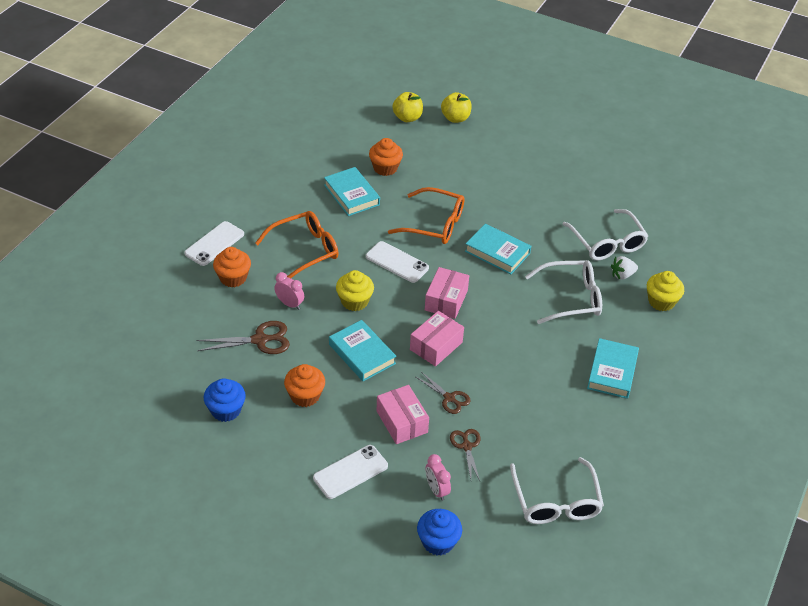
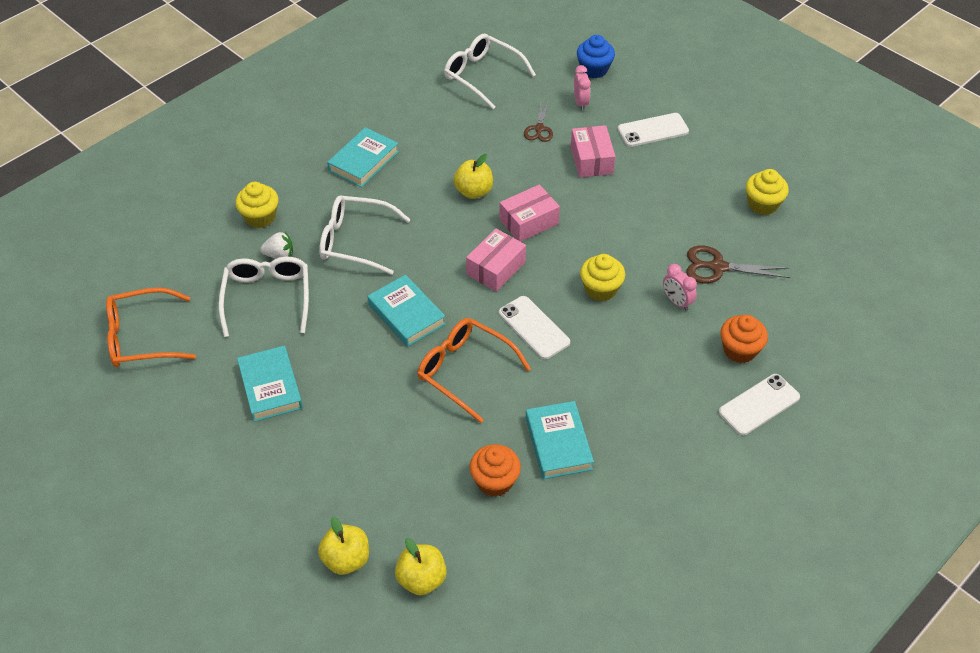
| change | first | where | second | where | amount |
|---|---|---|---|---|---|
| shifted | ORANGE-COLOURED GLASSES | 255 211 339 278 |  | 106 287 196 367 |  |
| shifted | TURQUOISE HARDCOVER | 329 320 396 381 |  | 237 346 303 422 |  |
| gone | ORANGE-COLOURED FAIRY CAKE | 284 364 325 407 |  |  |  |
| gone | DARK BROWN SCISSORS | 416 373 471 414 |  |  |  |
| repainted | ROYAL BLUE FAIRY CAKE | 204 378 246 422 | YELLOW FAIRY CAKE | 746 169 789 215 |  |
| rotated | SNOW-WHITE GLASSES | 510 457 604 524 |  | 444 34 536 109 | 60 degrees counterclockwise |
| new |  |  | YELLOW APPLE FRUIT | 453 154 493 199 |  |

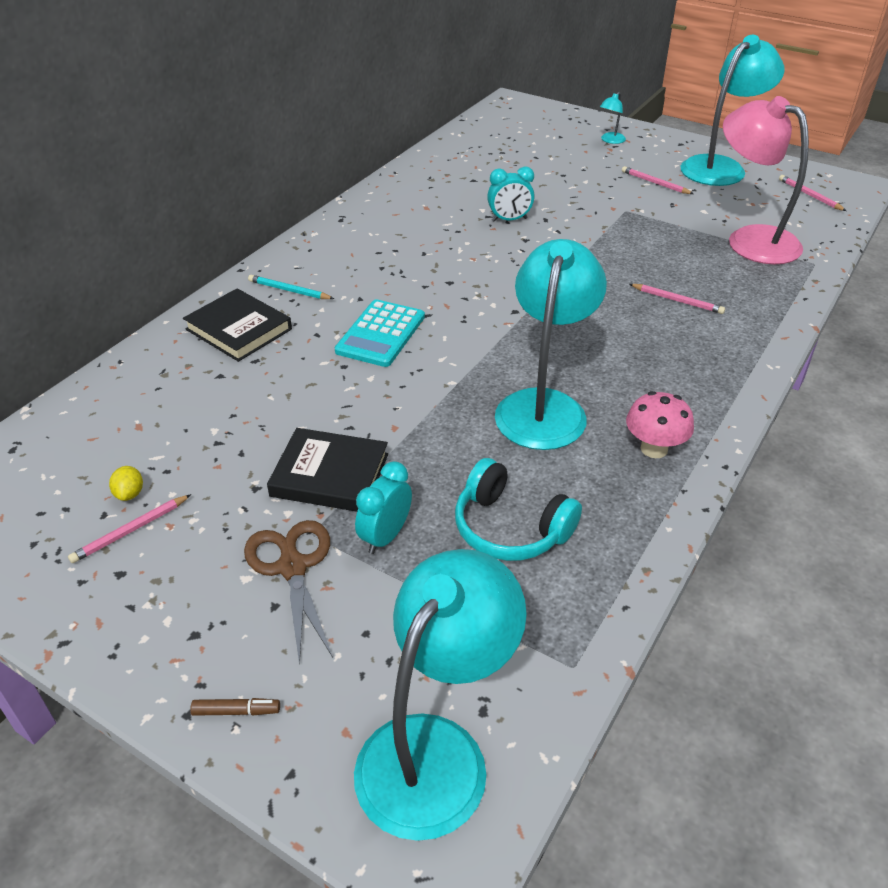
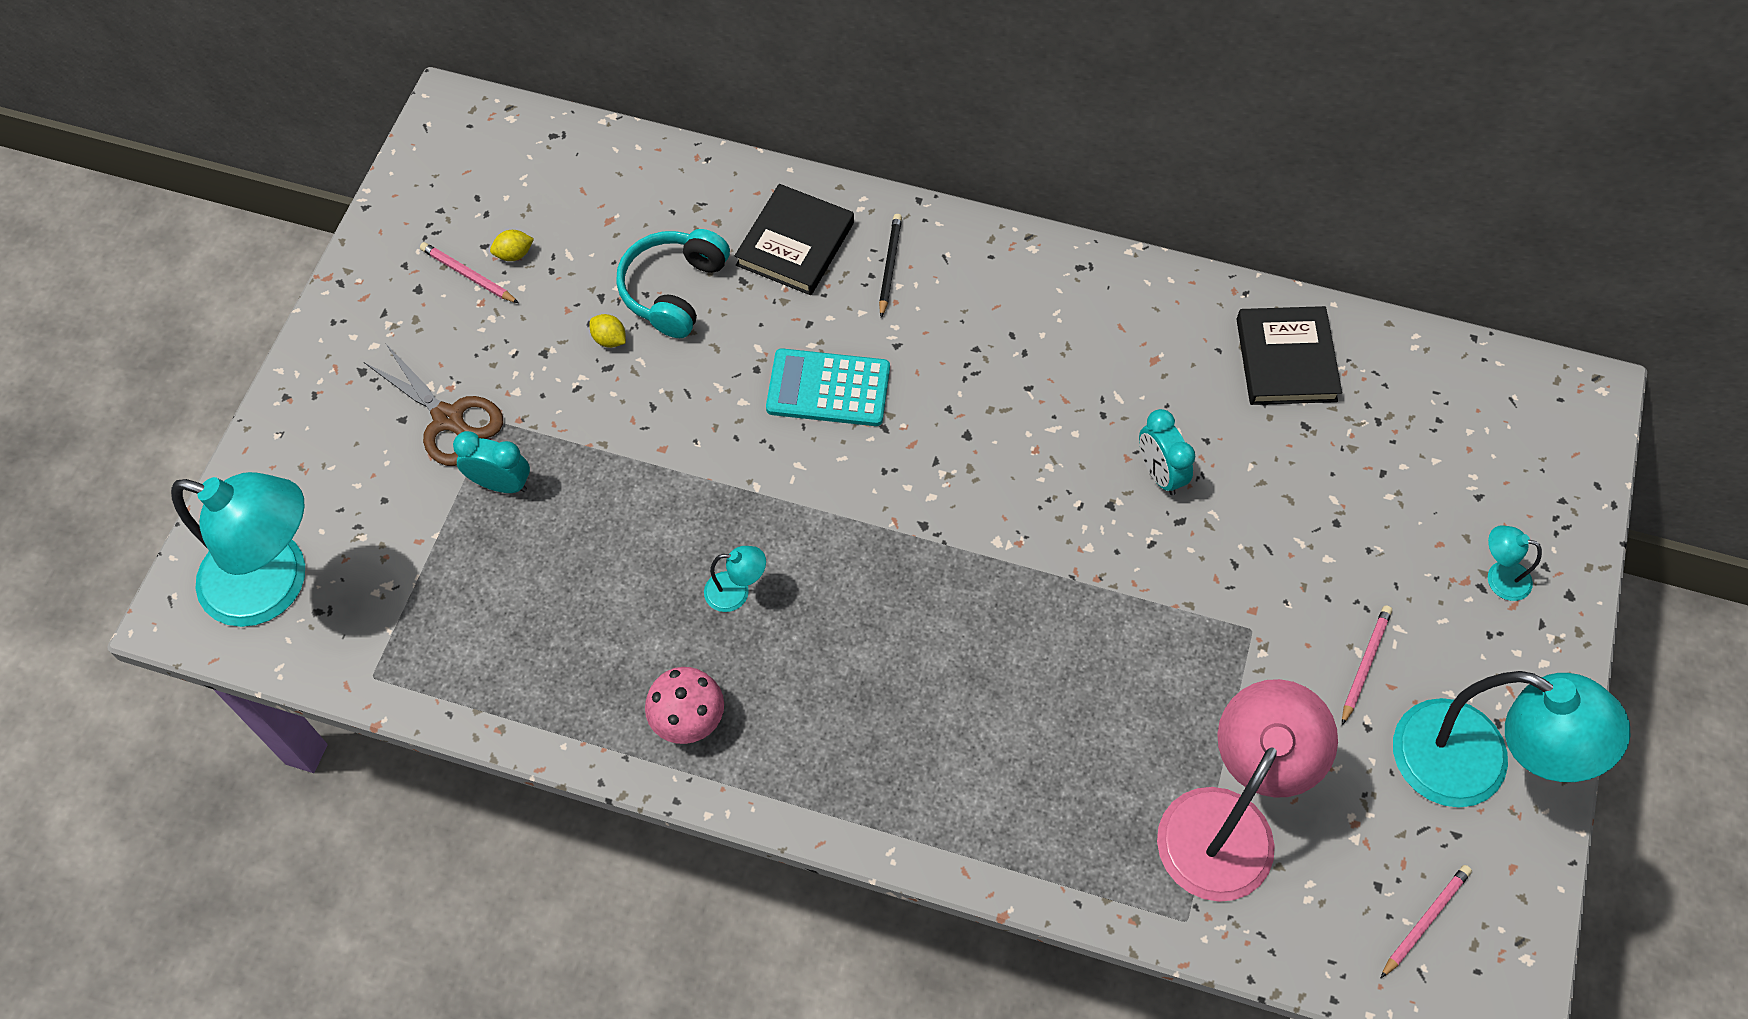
| change | first | where | second | where | amount |
|---|---|---|---|---|---|
| scaled | TURQUOISE READING LAMP | 495 239 607 450 |  | 704 546 766 612 | x0.41 |
| repainted | TURQUOISE PENCIL | 248 275 334 299 | EBONY PENCIL | 879 214 902 318 |  |
| gone | ROSE-PINK PENCIL | 629 284 725 314 |  |  |  |
| shifted | EBONY HARDCOVER | 267 428 388 512 |  | 1236 306 1342 405 |  |
| shifted | TURQUOISE HEADSET | 455 458 582 561 |  | 616 229 730 338 |  |
| rotated | DARK BROWN SCISSORS | 244 520 333 666 |  | 364 344 503 466 | 75 degrees clockwise |
| gone | DARK BROWN MARKER PEN | 190 698 280 716 |  |  |  |
| new |  |  | YELLOW CITRUS FRUIT | 590 314 626 348 |  |

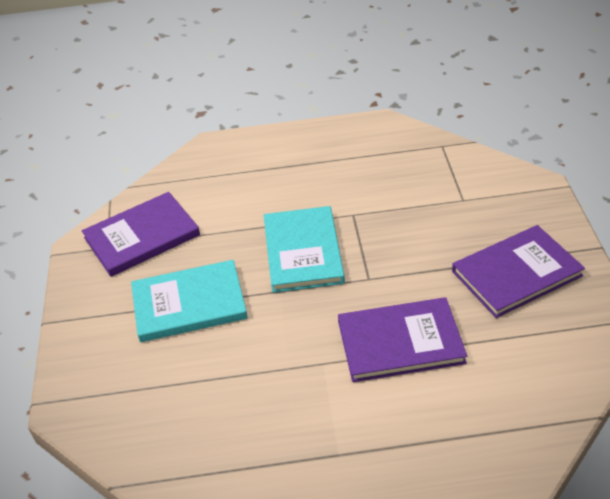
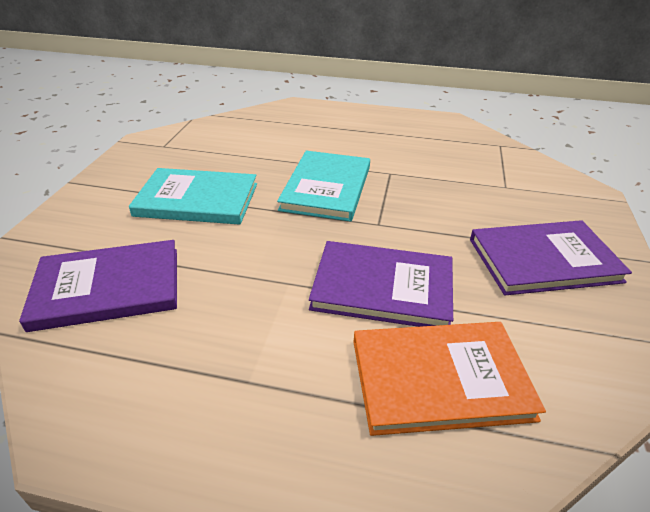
| change | first | where | second | where | amount |
|---|---|---|---|---|---|
| shifted | ROYAL PURPLE HARDCOVER | 82 192 200 277 |  | 19 240 177 332 |  |
| new |  |  | ORANGE-COLOURED HARDCOVER | 354 322 546 436 |  |

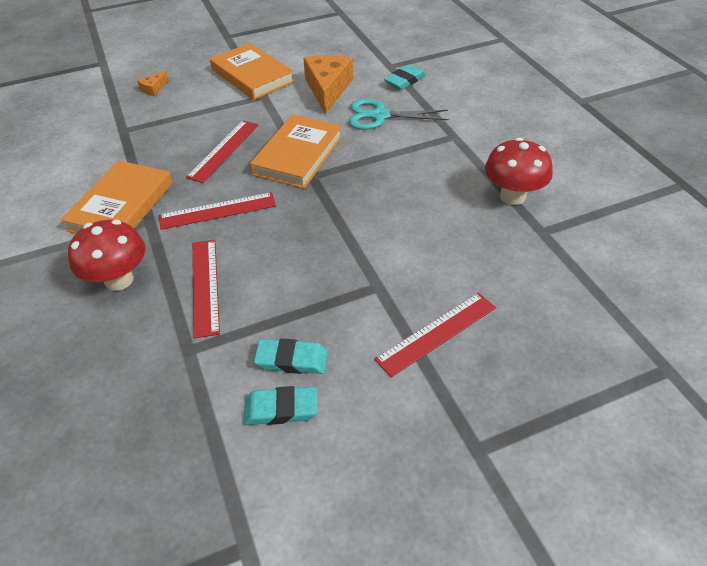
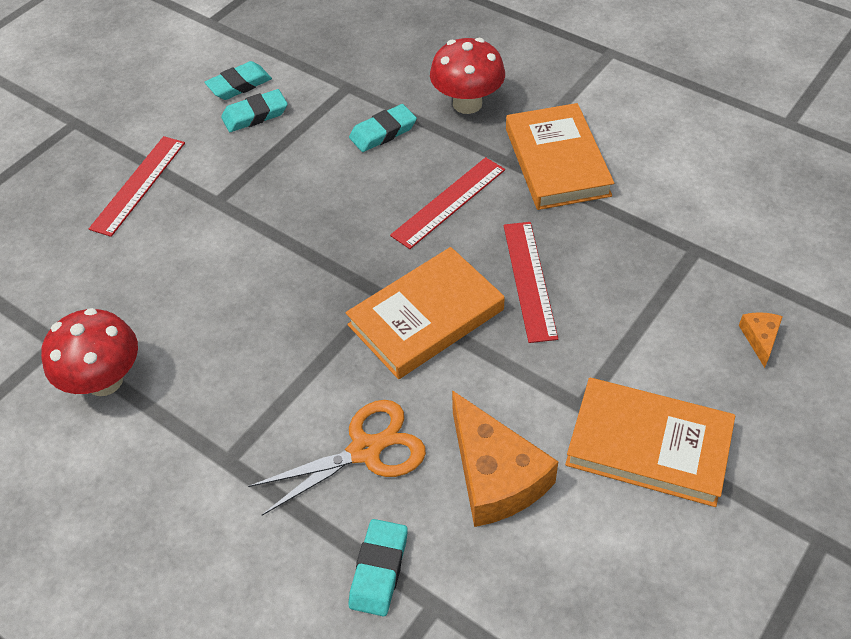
| change | first | where | second | where | amount |
|---|---|---|---|---|---|
| repainted | TURQUOISE SCISSORS | 349 99 449 130 | ORANGE-COLOURED SCISSORS | 248 400 426 516 |  |
| rotated | ORANGE-COLOURED HARDCOVER | 250 114 342 189 |  | 346 247 505 379 | 60 degrees clockwise |
| swapped | RED MEASURING STICK | 192 240 220 338 | TURQUOISE PENCIL ERASER | 349 104 417 152 |  |

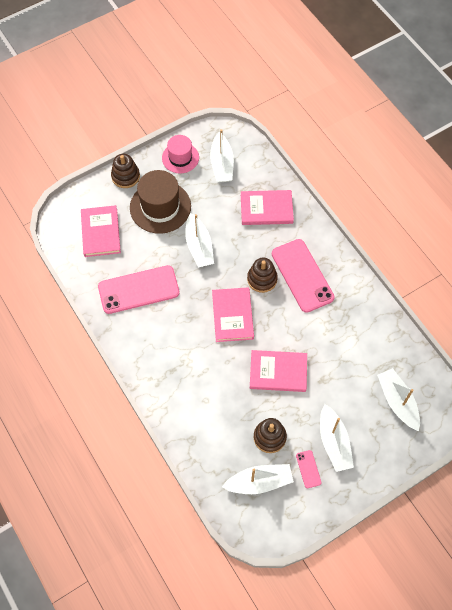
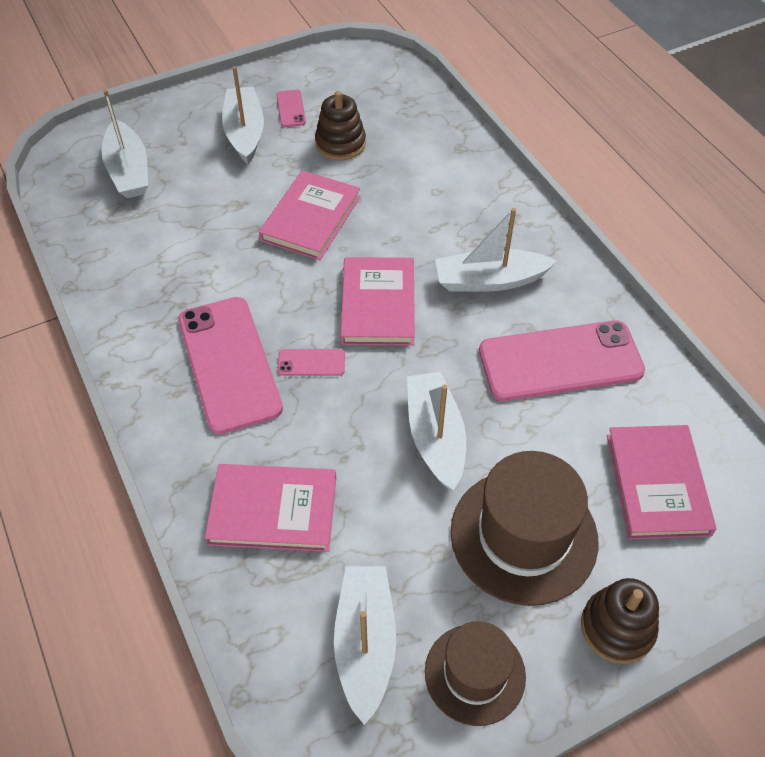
| change | first | where | second | where | amount |
|---|---|---|---|---|---|
| repainted | ROSE-PINK TOP HAT | 162 135 199 174 | DARK BROWN TOP HAT | 425 621 526 726 |  |
| swapped | DARK BROWN RING STACKER | 247 258 278 293 | ROSE-PINK PHONE | 277 349 345 376 |  |
| rotated | ROSE-PINK HARDCOVER | 250 350 307 392 |  | 259 170 360 260 | 75 degrees counterclockwise |
| shifted | SNOW-WHITE BOAT | 222 464 294 494 |  | 435 208 557 292 |  |

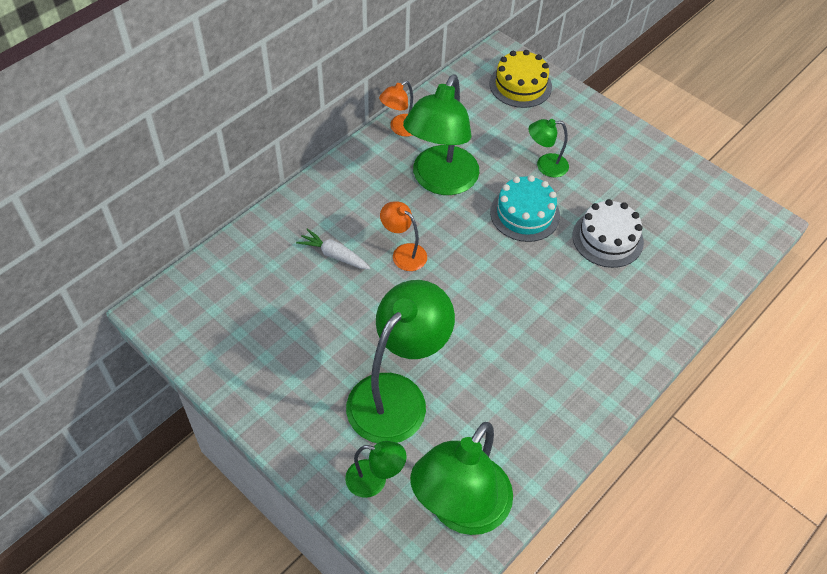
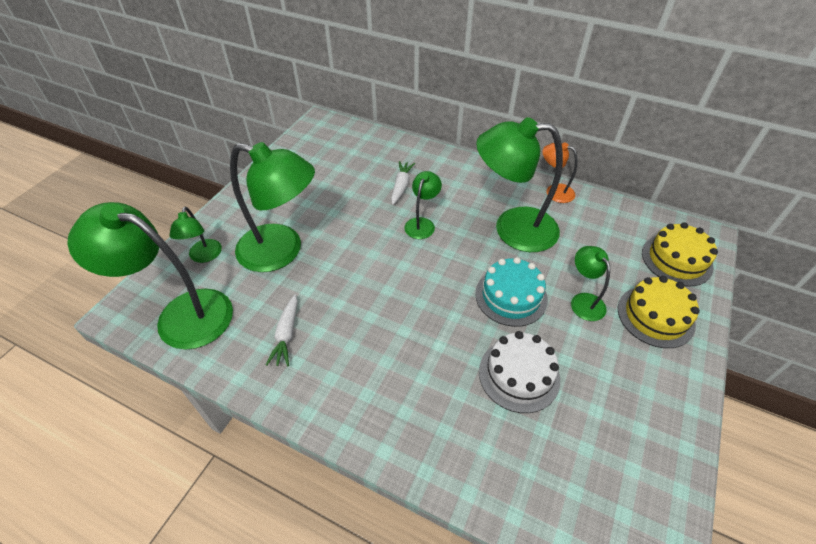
| change | first | where | second | where | amount |
|---|---|---|---|---|---|
| repainted | ORANGE-COLOURED READING LAMP | 380 201 427 271 | LEAF-GREEN READING LAMP | 404 171 442 239 |  |
| new |  |  | YELLOW CAKE | 618 276 700 348 |  |
| new |  |  | SNOW-WHITE TOY CARROT | 266 294 298 366 |  |

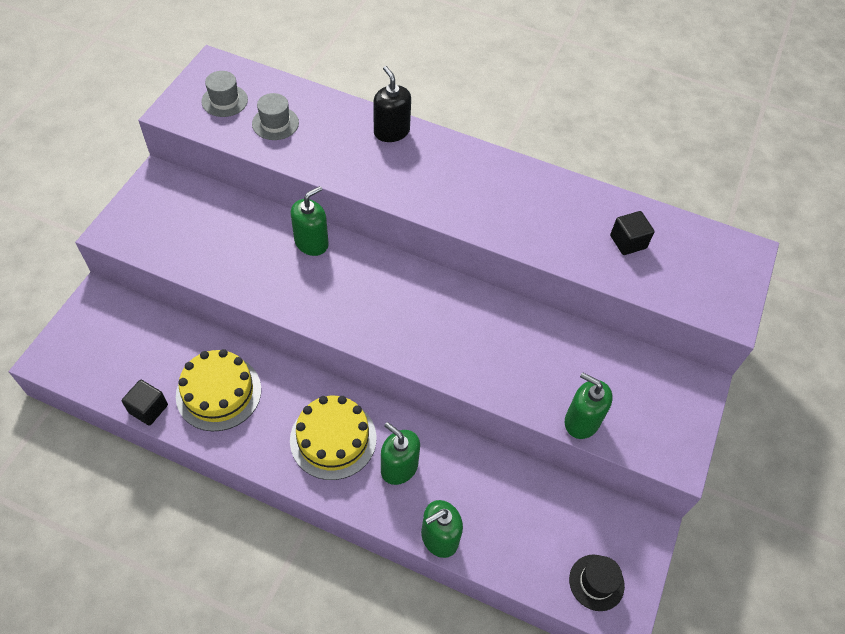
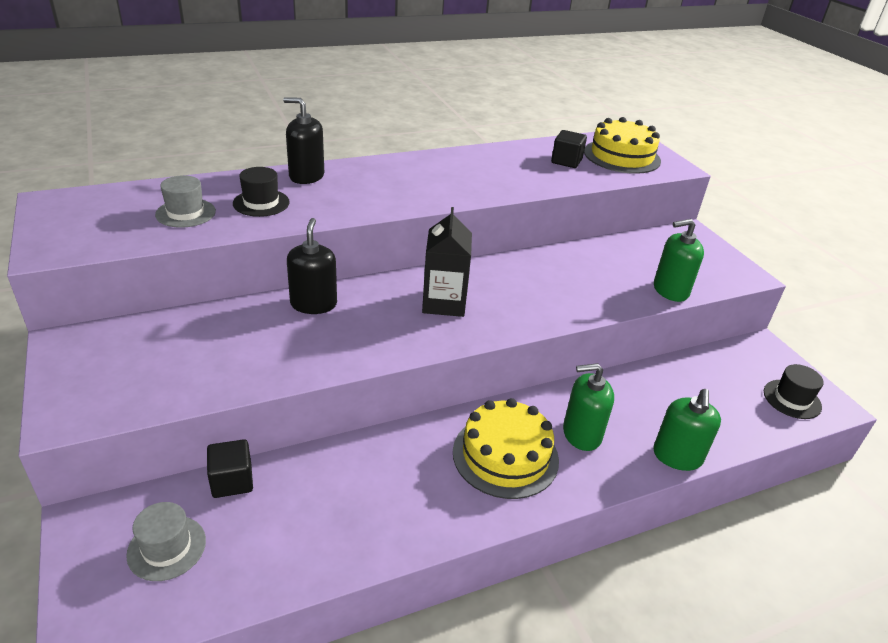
| change | first | where | second | where | amount |
|---|---|---|---|---|---|
| shifted | GREY TOP HAT | 201 71 248 117 |  | 126 502 206 581 |  |
| repainted | LEAF-GREEN SOAP DISPENSER | 291 186 329 256 | EBONY SOAP DISPENSER | 287 218 337 314 |  |
| shifted | YELLOW CAKE | 176 349 261 431 |  | 584 117 661 174 |  |
| shifted | EBONY BLOCK | 122 380 168 426 |  | 207 439 253 498 |  |
| new |  |  | EBONY TOP HAT | 233 167 290 217 |  |
| new |  |  | EBONY CARTON | 422 207 472 317 |  |

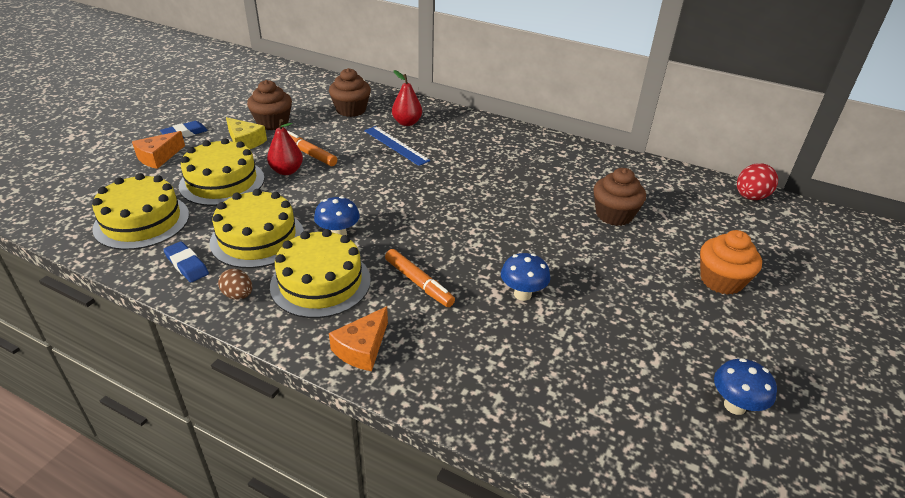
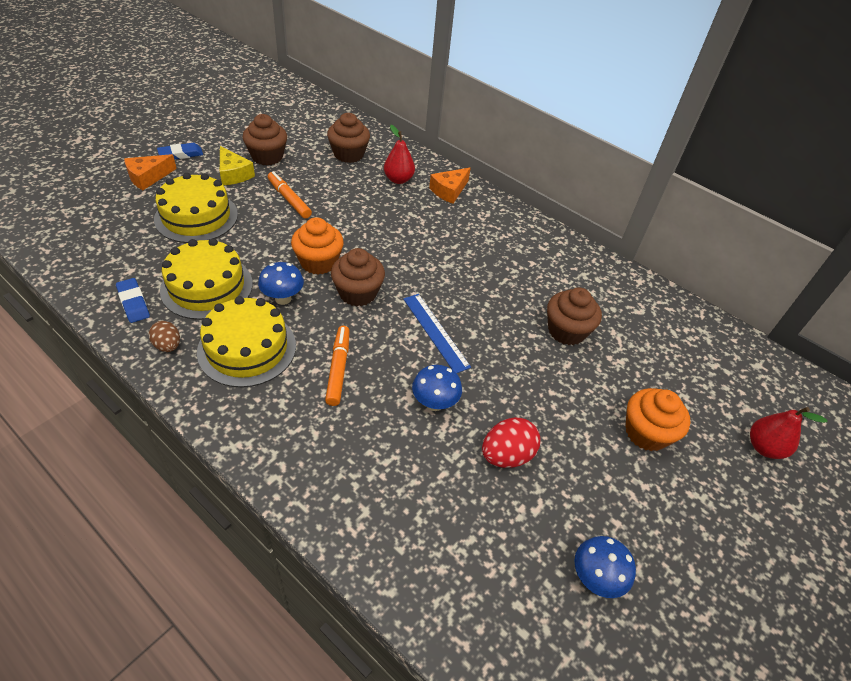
| change | first | where | second | where | amount |
|---|---|---|---|---|---|
| shifted | RED TOY PEAR | 267 119 303 175 |  | 750 407 828 459 |  |
| shifted | ROYAL BLUE MEASURING STICK | 364 126 430 166 |  | 404 294 471 373 |  |
| shifted | RED EGG | 737 163 778 200 |  | 482 417 540 468 |  |
| gone | YELLOW CAKE | 92 173 189 250 |  |  |  |
| rotated | ORANGE-COLOURED MARKER PEN | 385 249 455 307 |  | 325 326 350 406 | 150 degrees counterclockwise |
| shifted | ORANGE-COLOURED CHEESE | 329 306 388 371 |  | 429 168 471 204 |  |
| new |  |  | ORANGE-COLOURED FAIRY CAKE | 291 217 344 275 |  |
| new |  |  | DARK BROWN FAIRY CAKE | 331 248 385 306 |  |

